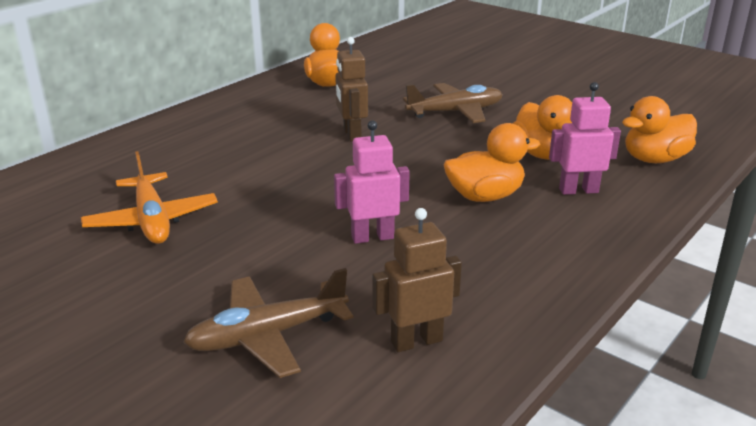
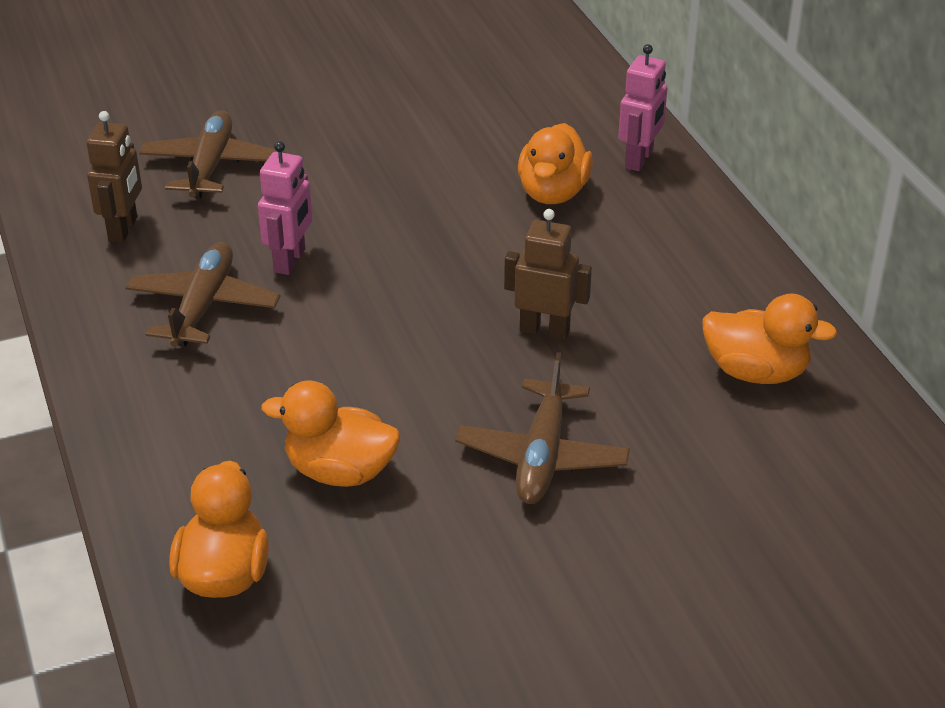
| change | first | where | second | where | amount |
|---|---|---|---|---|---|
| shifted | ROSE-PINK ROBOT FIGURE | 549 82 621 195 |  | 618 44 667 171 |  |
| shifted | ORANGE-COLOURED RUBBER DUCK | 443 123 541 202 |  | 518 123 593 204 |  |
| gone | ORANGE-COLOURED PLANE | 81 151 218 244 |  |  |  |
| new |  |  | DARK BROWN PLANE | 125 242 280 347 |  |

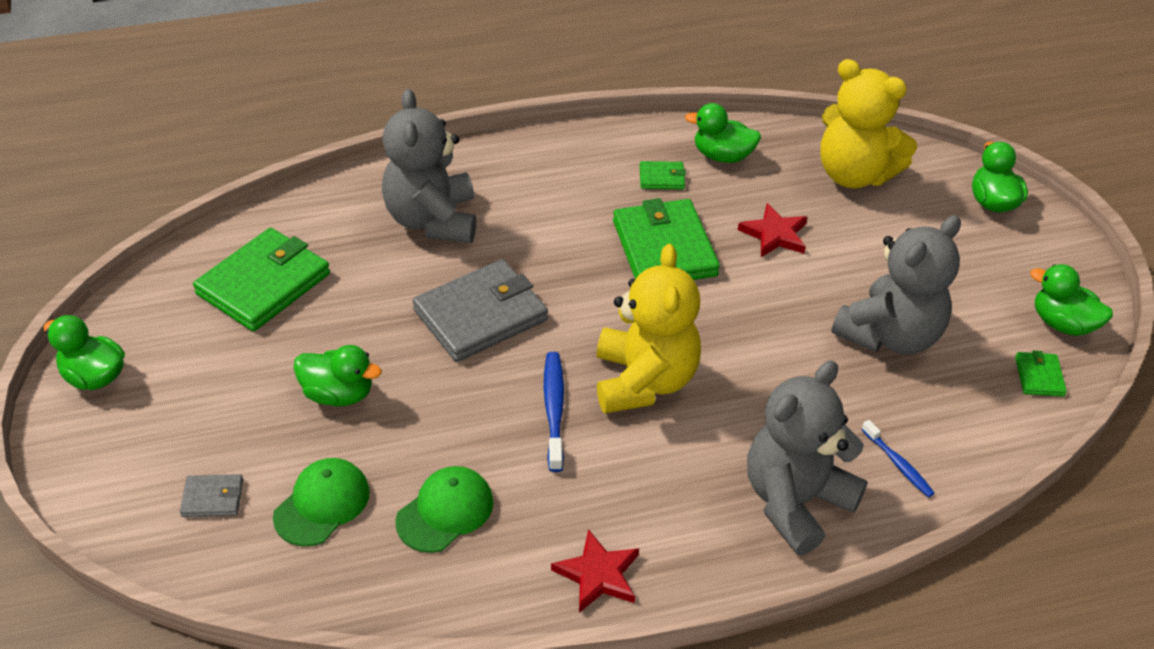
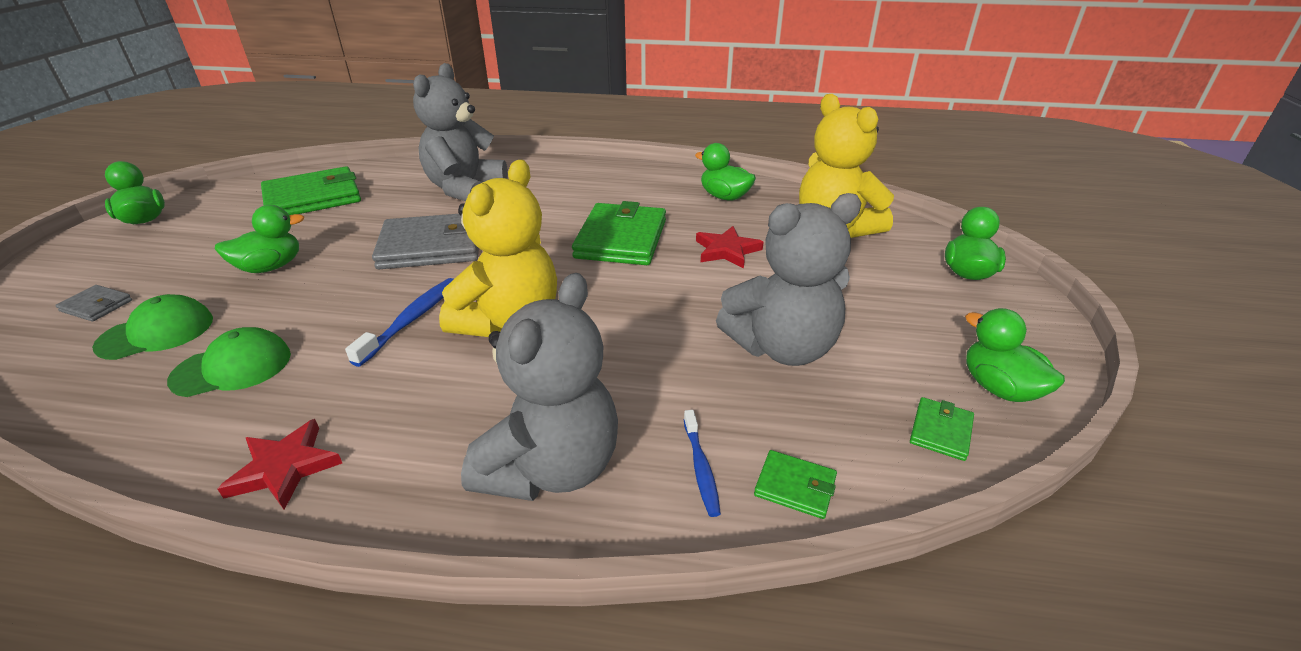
| change | first | where | second | where | amount |
|---|---|---|---|---|---|
| shifted | LEAF-GREEN WALLET | 640 161 686 189 |  | 754 450 837 519 |  |
| rotated | LEAF-GREEN RUBBER DUCK | 293 345 382 406 |  | 215 205 304 273 | 75 degrees counterclockwise |
| rotated | GREY TEDDY BEAR | 747 360 868 555 |  | 461 273 618 501 | 135 degrees clockwise |

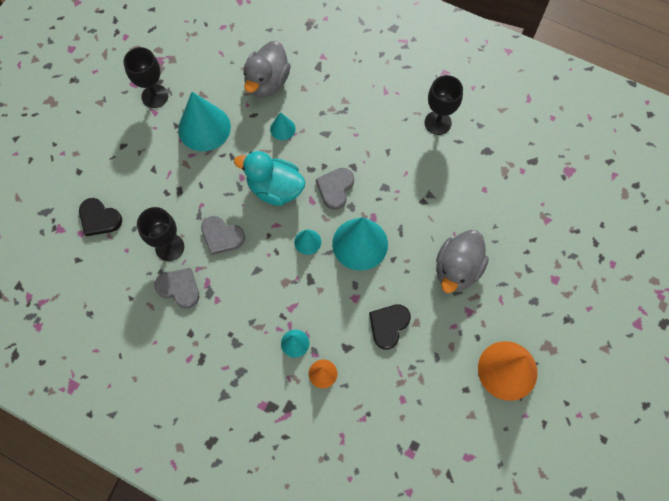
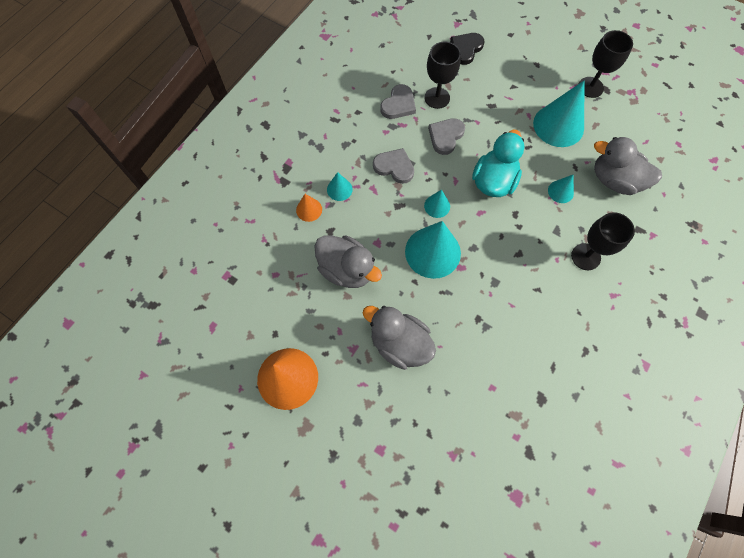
| change | first | where | second | where | amount |
|---|---|---|---|---|---|
| shifted | EBONY CHALICE | 424 75 463 135 |  | 571 212 635 270 |  |
| shifted | GREY HEART SHAPE | 316 168 354 210 |  | 373 148 414 184 |  |
| swapped | EBONY HEART SHAPE | 369 304 411 349 | GREY RUBBER DUCK | 314 235 382 288 |  |

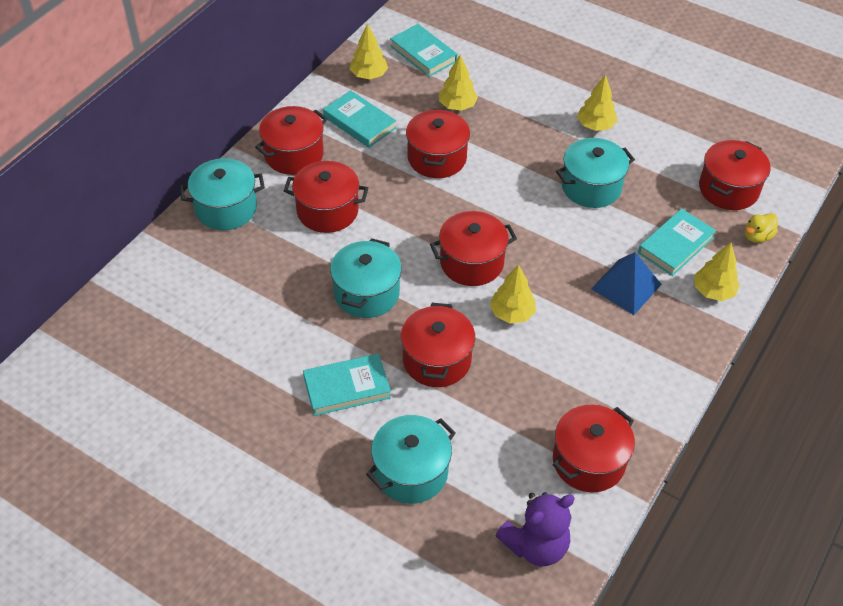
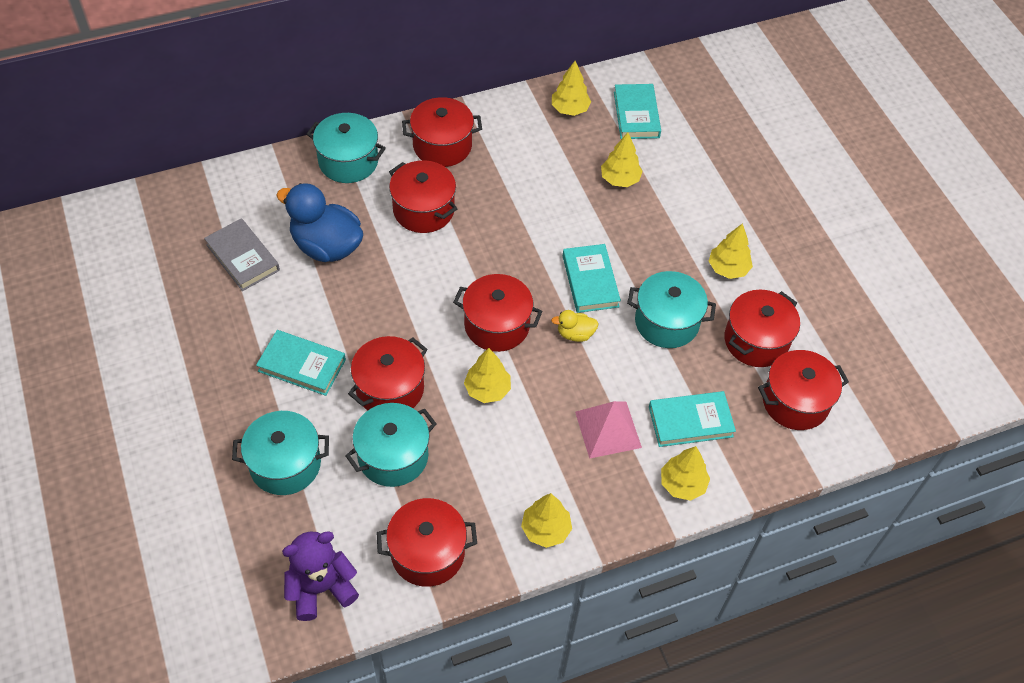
| change | first | where | second | where | amount |
|---|---|---|---|---|---|
| shifted | TURQUOISE HARDCOVER | 323 90 396 148 |  | 563 244 621 313 |  |
| shifted | RED POT | 406 109 470 178 |  | 724 290 800 367 |  |
| shifted | YELLOW RUBBER DUCK | 745 213 778 243 |  | 551 310 599 342 |  |
| shifted | TURQUOISE POT | 330 238 402 318 |  | 345 403 436 487 |  |
| repainted | ROYAL BLUE PYRAMID | 591 252 662 315 | ROSE-PINK PYRAMID | 575 401 642 459 |  |
| rotated | ROYAL PURPLE TEDDY BEAR | 495 492 575 566 |  | 282 531 359 621 | 150 degrees clockwise |
| new |  |  | ROYAL BLUE RUBBER DUCK | 276 183 363 262 |  |
| new |  |  | GREY HARDCOVER | 204 218 280 291 |  |
| new |  |  | YELLOW TREE | 521 493 572 548 |  |

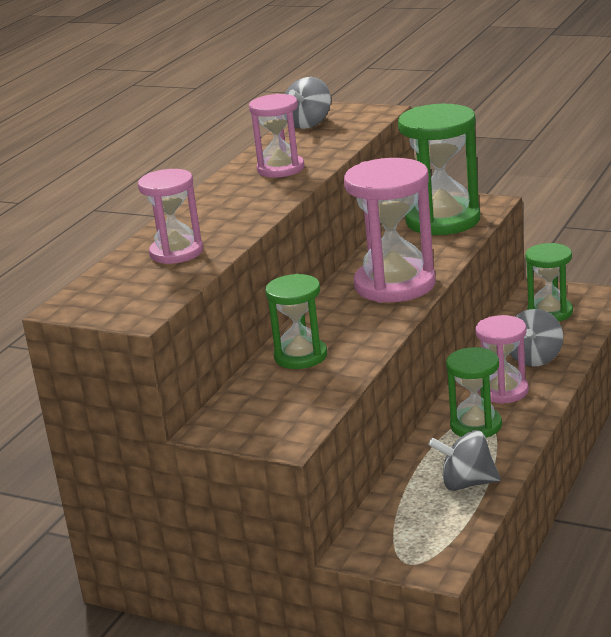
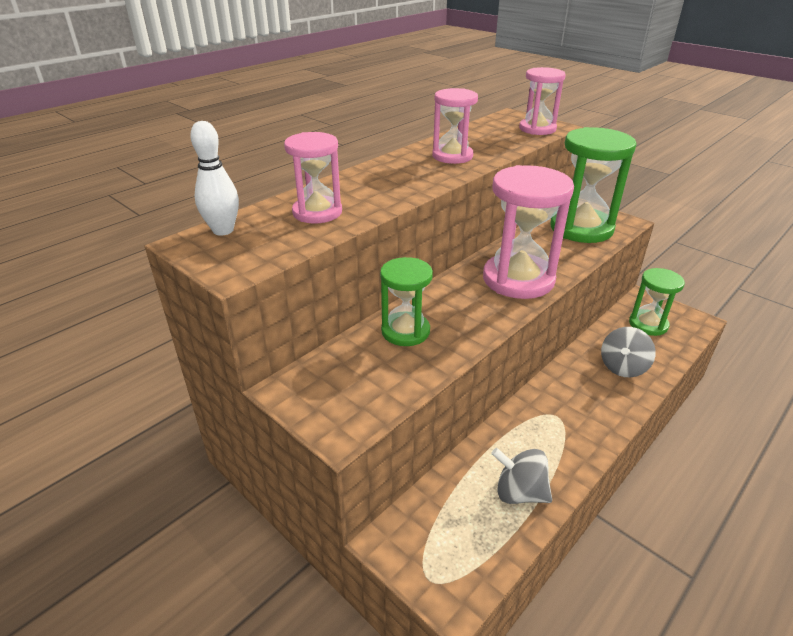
| change | first | where | second | where | amount |
|---|---|---|---|---|---|
| gone | GREY WHIRLIGIG | 285 77 331 129 |  |  |  |
| shifted | ROSE-PINK SANDGLASS | 475 315 529 404 |  | 519 67 566 135 |  |
| gone | LEAF-GREEN SANDGLASS | 446 347 502 438 |  |  |  |
| new |  |  | SNOW-WHITE TENPIN | 190 121 239 236 |  |

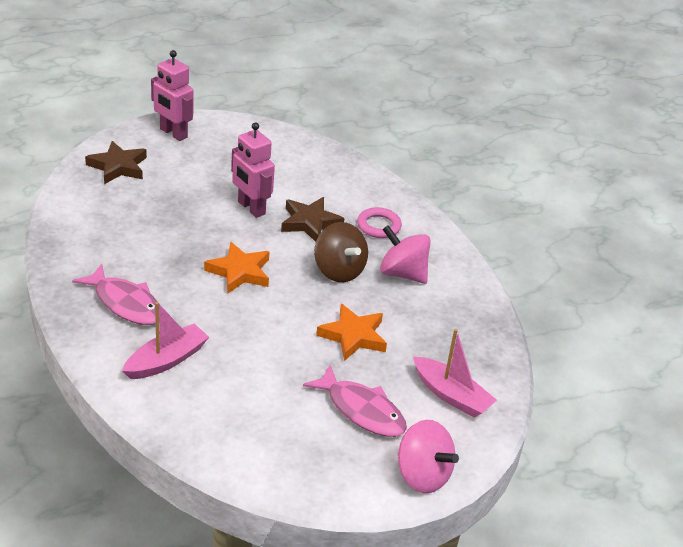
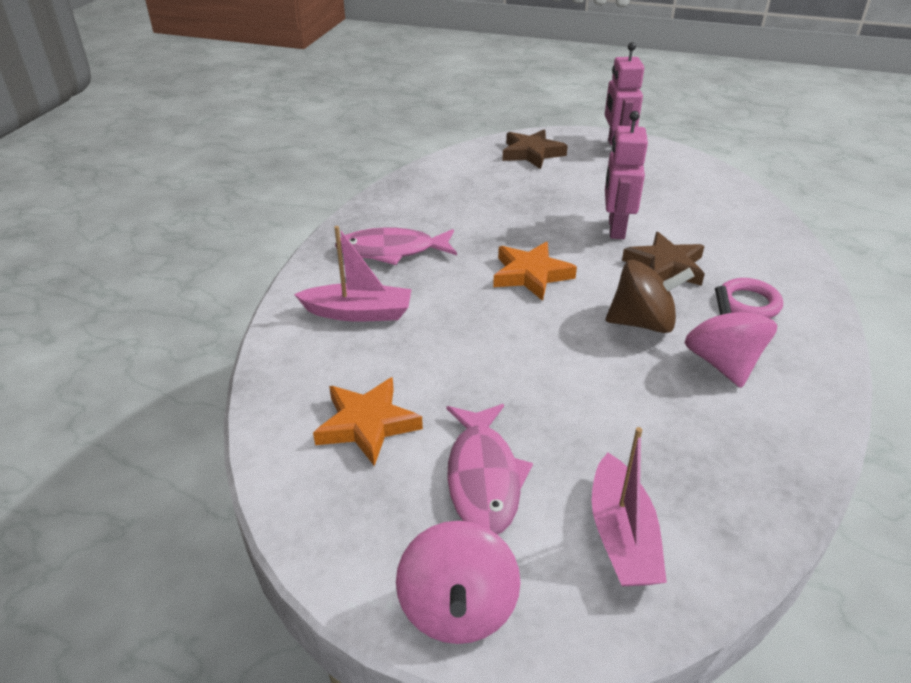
| change | first | where | second | where | amount |
|---|---|---|---|---|---|
| rotated | DARK BROWN WHIRLIGIG | 314 222 368 282 |  | 606 260 694 333 | 105 degrees counterclockwise |
| rotated | ROSE-PINK FISH FIGURE | 72 264 158 325 |  | 335 228 457 265 | 90 degrees clockwise |
| shifted | ORANGE-COLOURED FIVE-POINTED STAR | 316 304 387 361 |  | 313 377 423 466 |  |

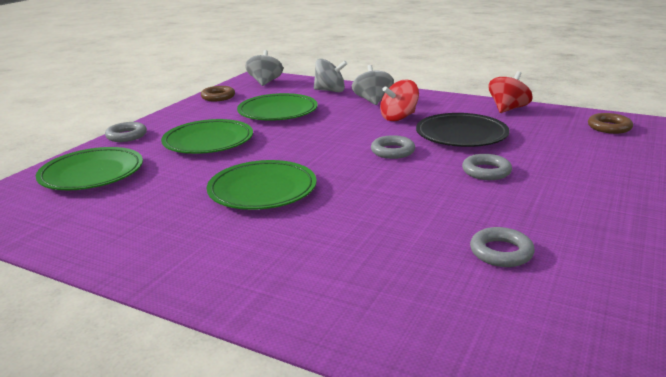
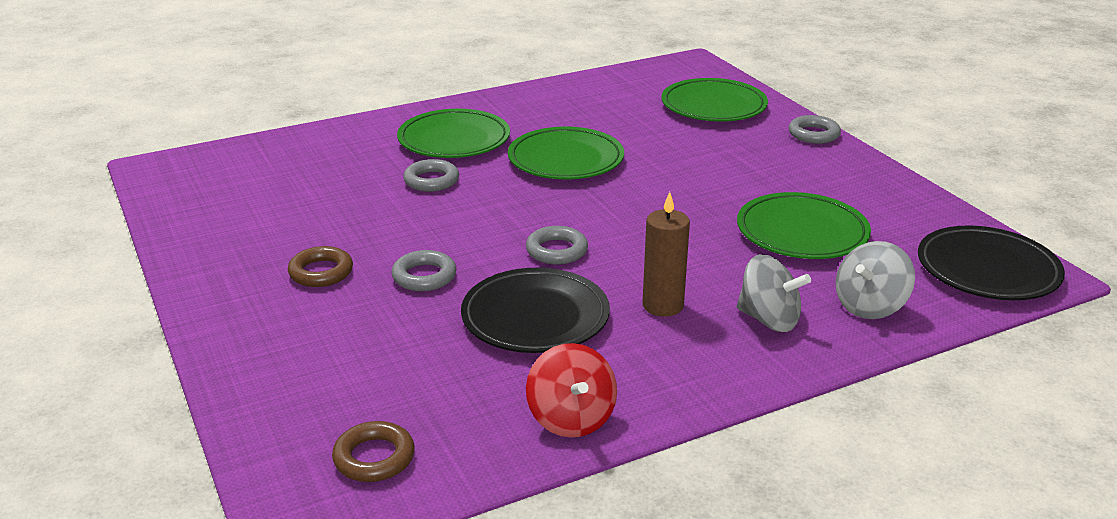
| change | first | where | second | where | amount |
|---|---|---|---|---|---|
| swapped | GREY WHIRLIGIG | 245 50 283 86 | EBONY PLATE | 918 226 1065 300 |  |
| swapped | RED WHIRLIGIG | 380 80 419 121 | DARK BROWN WAX CANDLE | 643 192 690 317 |  |
| shifted | DARK BROWN RING | 201 86 235 101 |  | 288 246 353 287 |  |
| shifted | LEAF-GREEN PLATE | 161 119 253 154 |  | 397 109 510 158 |  |
| shifted | GREY RING | 470 227 535 267 |  | 403 159 459 192 |  |

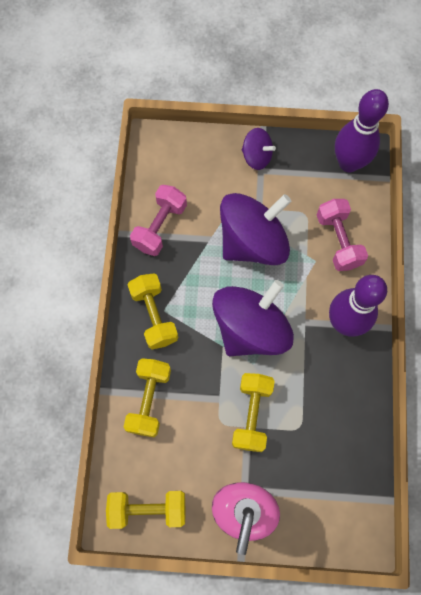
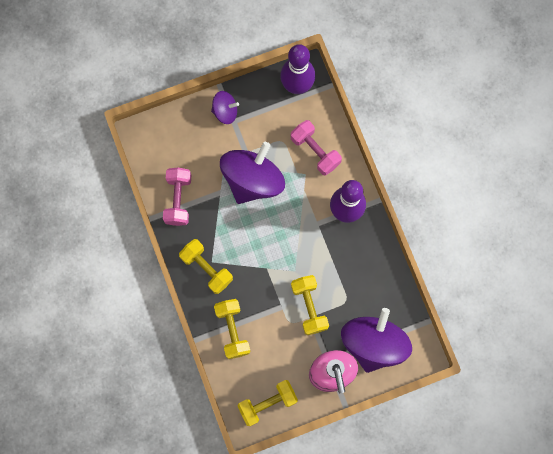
| change | first | where | second | where | amount |
|---|---|---|---|---|---|
| shifted | ROYAL PURPLE WHIRLIGIG | 212 280 294 356 |  | 341 308 412 373 |  |

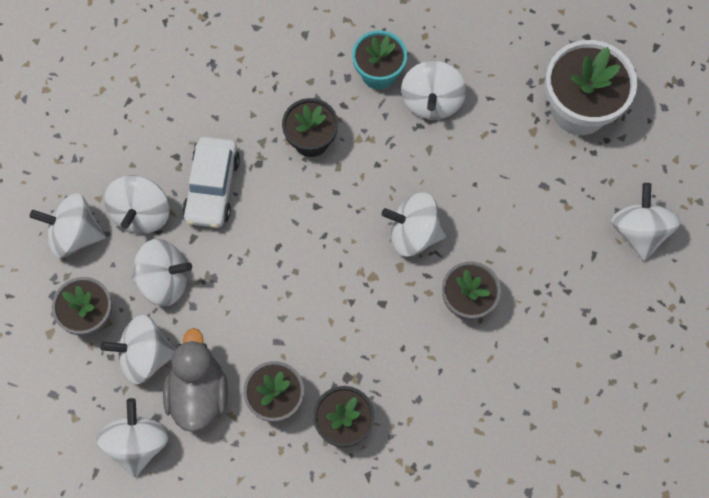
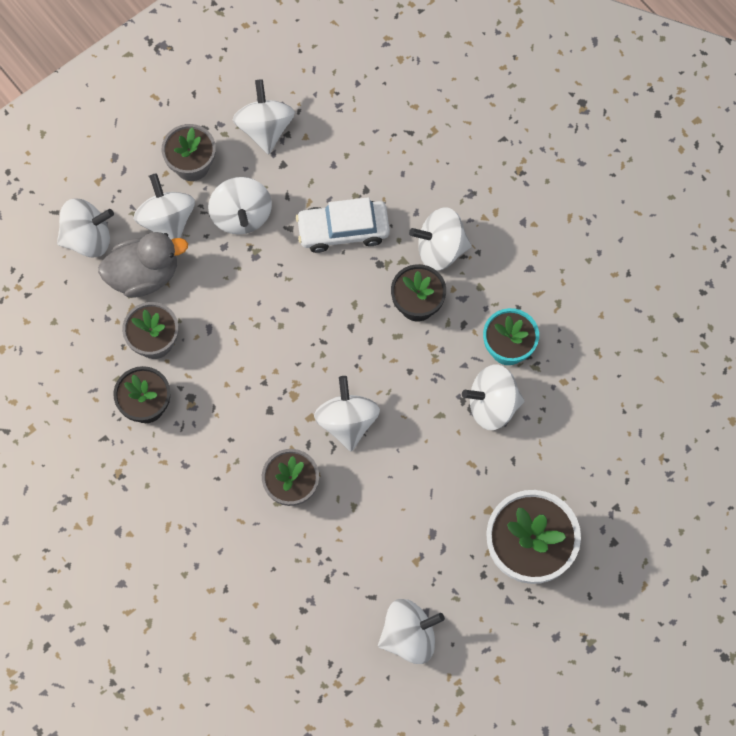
| change | first | where | second | where | amount |
|---|---|---|---|---|---|
| shifted | SNOW-WHITE WHIRLIGIG | 104 175 169 234 |  | 409 207 472 271 |  |

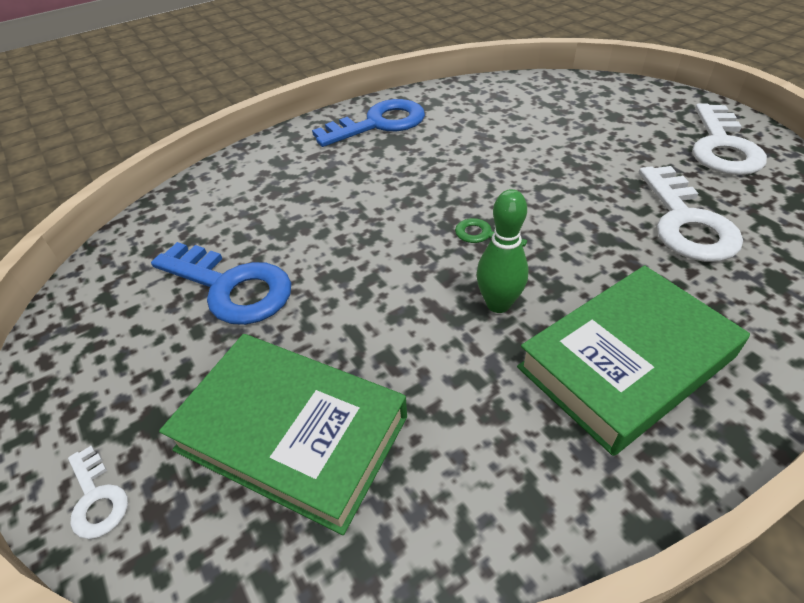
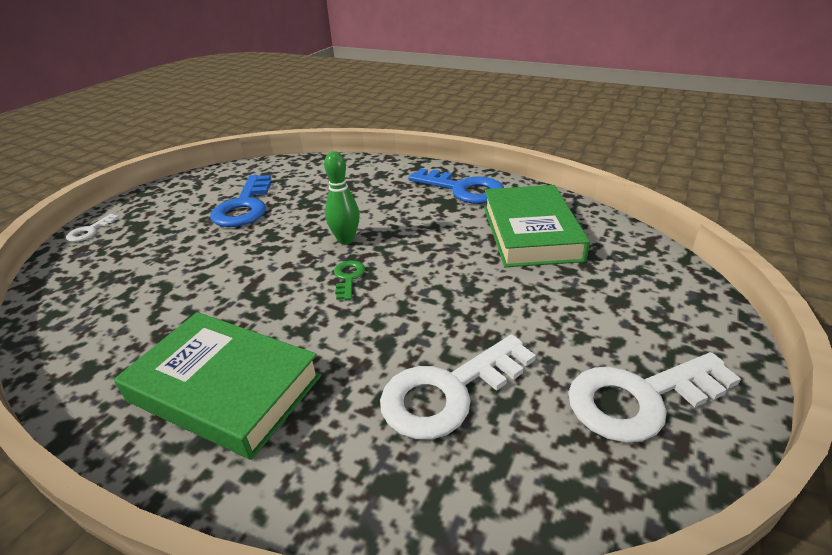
| change | first | where | second | where | amount |
|---|---|---|---|---|---|
| shifted | LEAF-GREEN TENPIN | 476 189 529 313 |  | 324 151 360 244 |  |
| shifted | LEAF-GREEN HARDCOVER | 159 334 407 535 |  | 484 185 590 267 |  |

